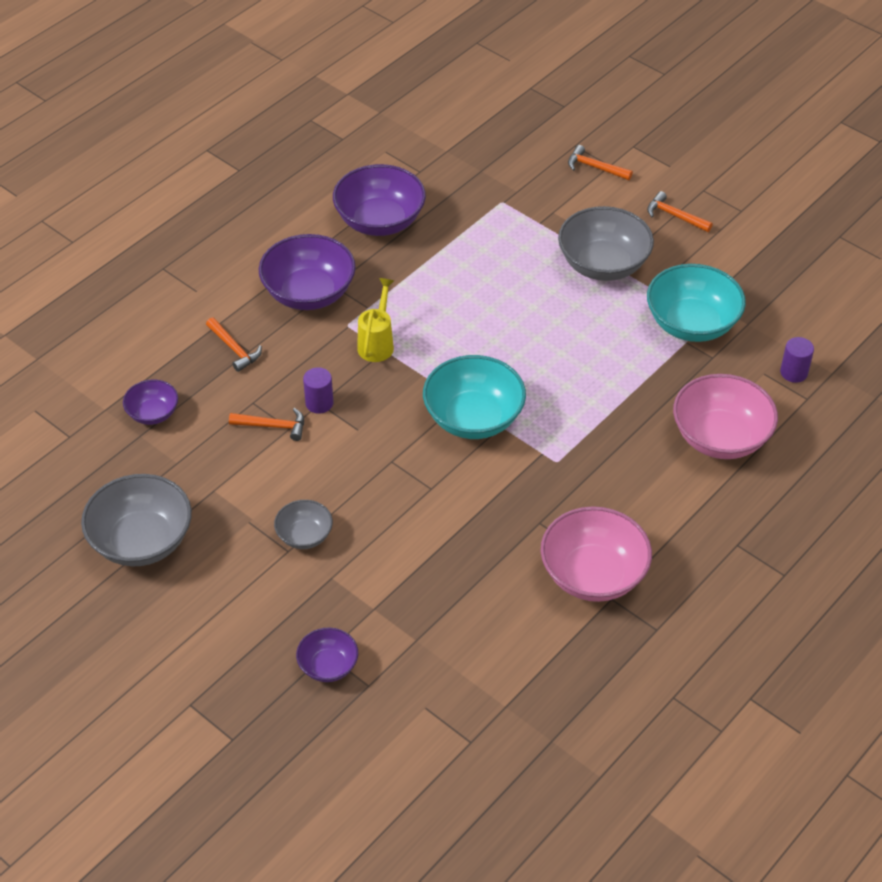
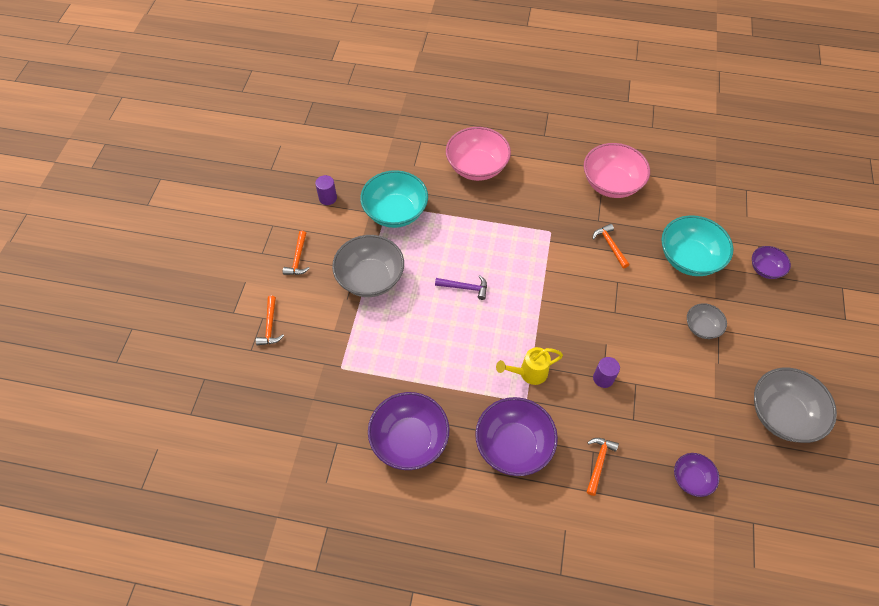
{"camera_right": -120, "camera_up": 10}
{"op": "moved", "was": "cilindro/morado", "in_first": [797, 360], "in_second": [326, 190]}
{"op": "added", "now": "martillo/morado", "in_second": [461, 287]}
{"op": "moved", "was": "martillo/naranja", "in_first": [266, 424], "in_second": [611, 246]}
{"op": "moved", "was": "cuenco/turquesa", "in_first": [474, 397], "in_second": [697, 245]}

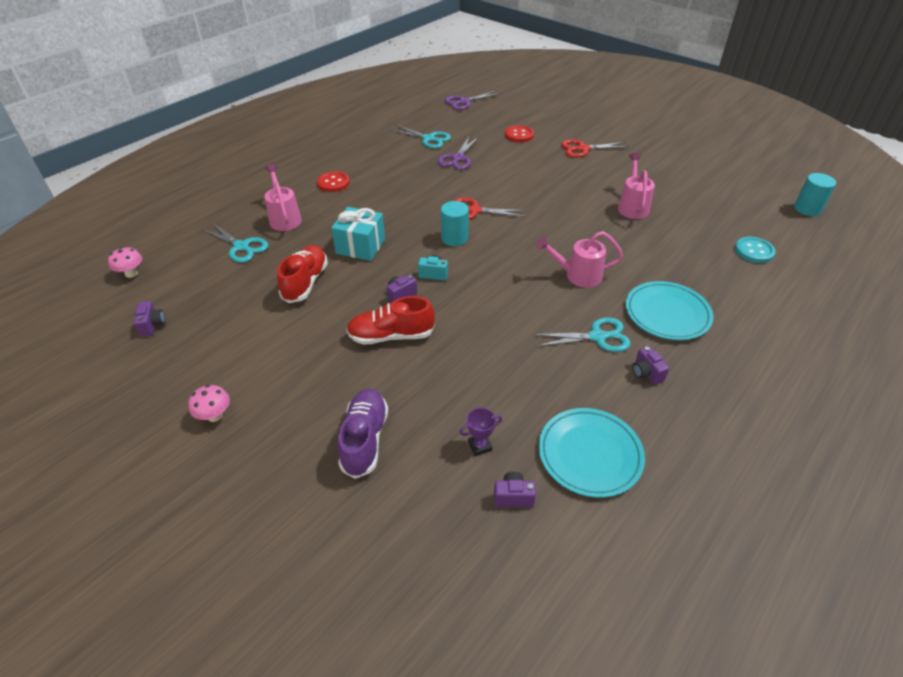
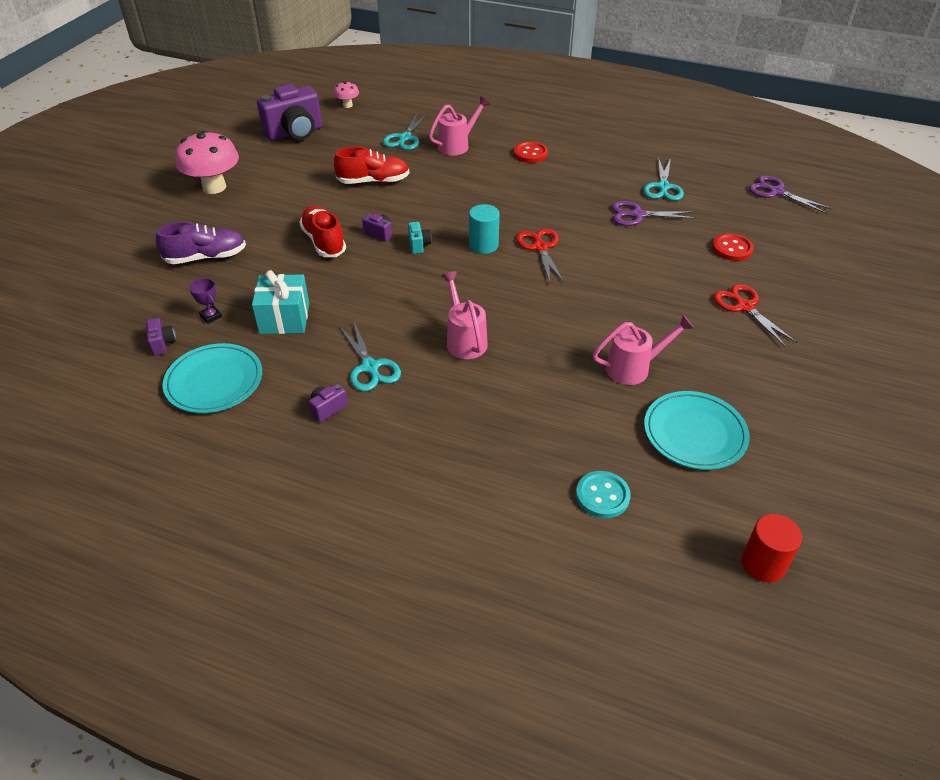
{"camera_right": 70, "camera_up": 0}
{"op": "resized", "was": "seta/rosa", "in_first": [209, 403], "in_second": [207, 162], "ratio": 2.07}
{"op": "moved", "was": "regalo/turquesa", "in_first": [358, 234], "in_second": [280, 302]}
{"op": "resized", "was": "cámara/morado", "in_first": [149, 318], "in_second": [289, 112], "ratio": 2.34}
{"op": "moved", "was": "plato/turquesa", "in_first": [669, 310], "in_second": [697, 430]}
{"op": "recoloured", "was": "cilindro/turquesa", "now": "cilindro/rojo", "in_first": [815, 194], "in_second": [772, 548]}

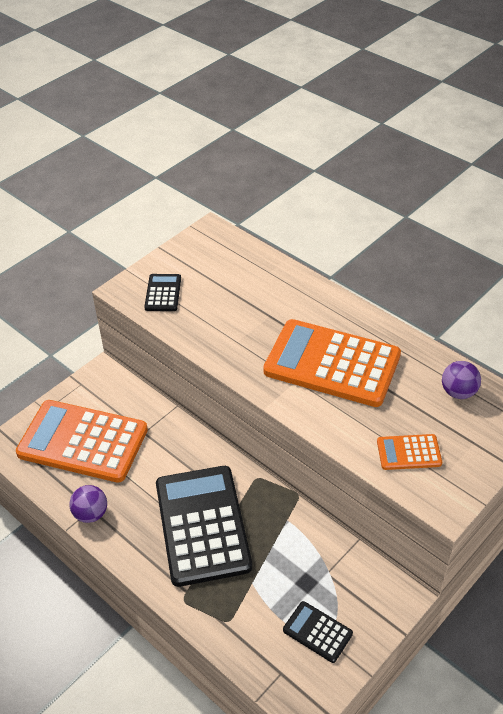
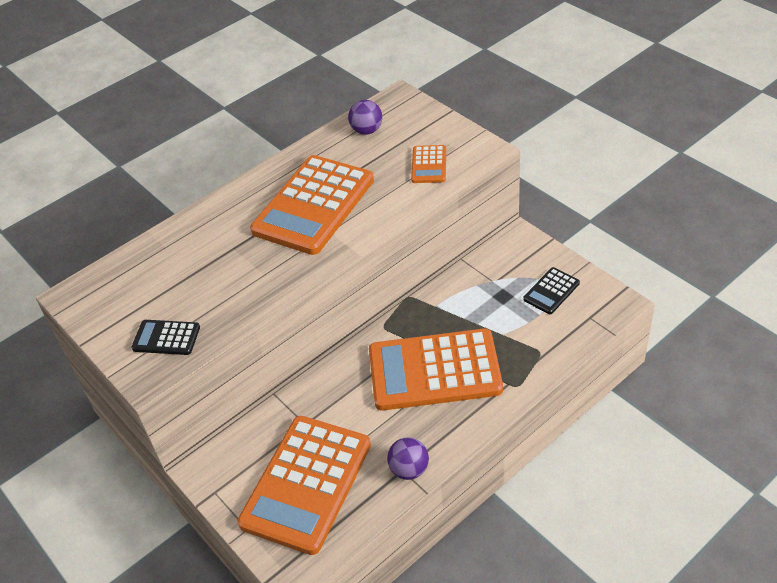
{"camera_right": -80, "camera_up": 0}
{"op": "recoloured", "was": "calculadora/negro", "now": "calculadora/naranja", "in_first": [204, 526], "in_second": [436, 369]}

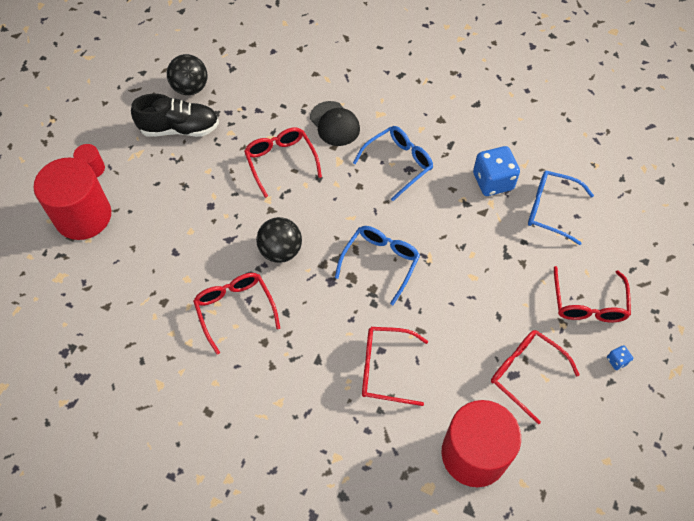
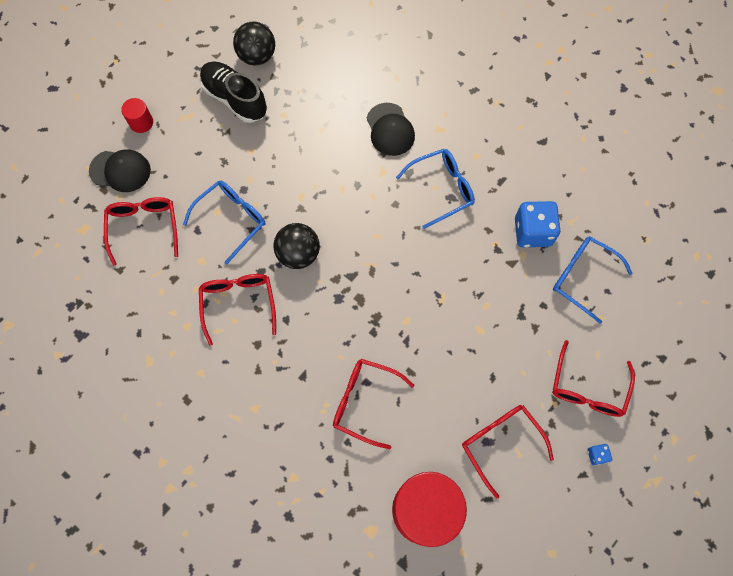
{"camera_right": 15, "camera_up": 10}
{"op": "replaced", "was": "cilindro/rojo", "now": "gorra/negro", "in_first": [72, 198], "in_second": [120, 170]}
{"op": "moved", "was": "gafas/rojo", "in_first": [283, 162], "in_second": [141, 231]}
{"op": "moved", "was": "gafas/azul", "in_first": [377, 265], "in_second": [224, 222]}
{"op": "turned", "was": "zapato/negro", "in_first": [175, 115], "in_second": [233, 92], "clockwise": -150}

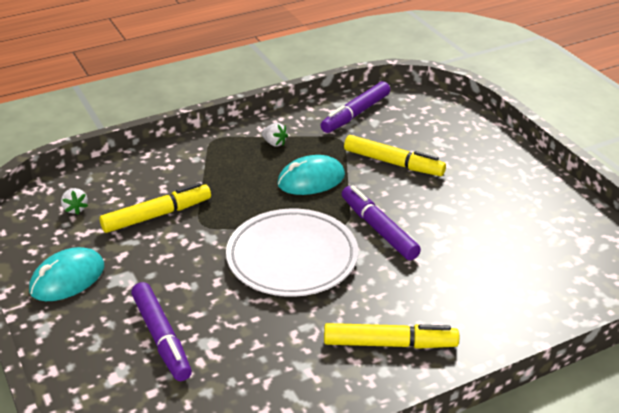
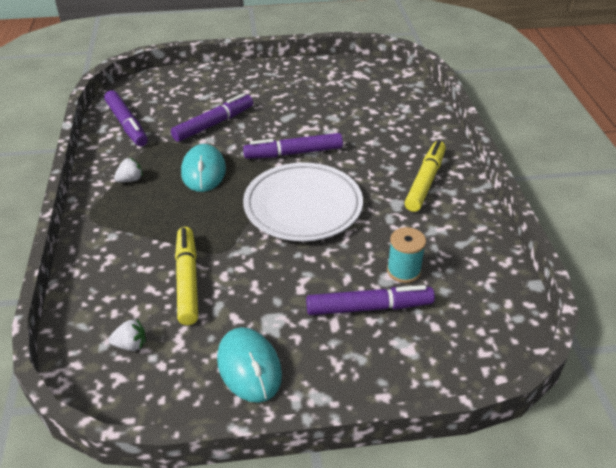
{"camera_right": -70, "camera_up": 5}
{"op": "recoloured", "was": "rotulador/amarillo", "now": "rotulador/morado", "in_first": [395, 155], "in_second": [212, 117]}
{"op": "added", "now": "carrete/turquesa", "in_second": [406, 255]}

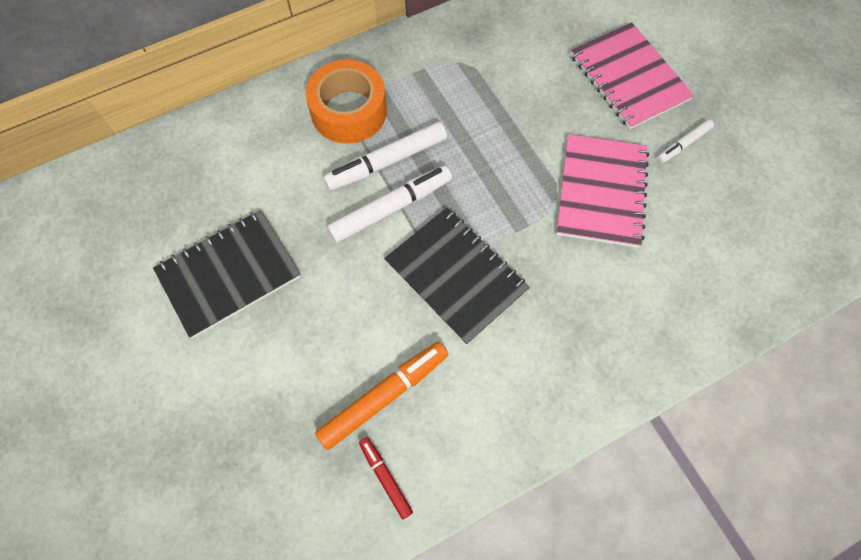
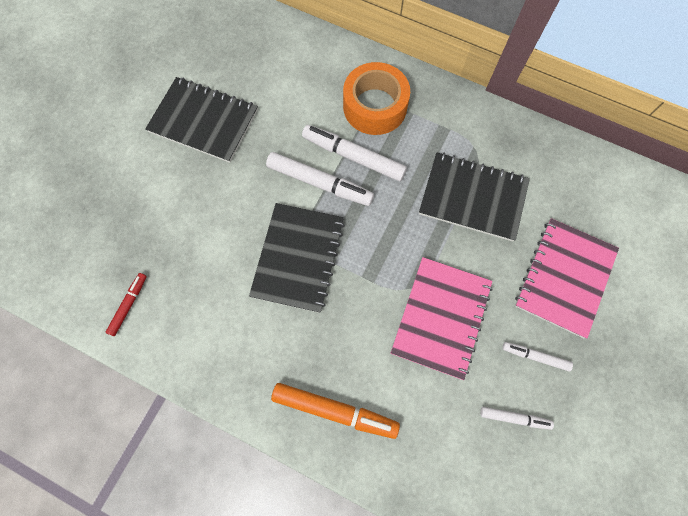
{"camera_right": 55, "camera_up": 5}
{"op": "moved", "was": "rotulador/naranja", "in_first": [381, 396], "in_second": [335, 411]}
{"op": "turned", "was": "cuaderno/rosa", "in_first": [602, 191], "in_second": [441, 318], "clockwise": -45}
{"op": "added", "now": "cuaderno/negro", "in_second": [474, 197]}
{"op": "added", "now": "rotulador/blanco", "in_second": [517, 418]}

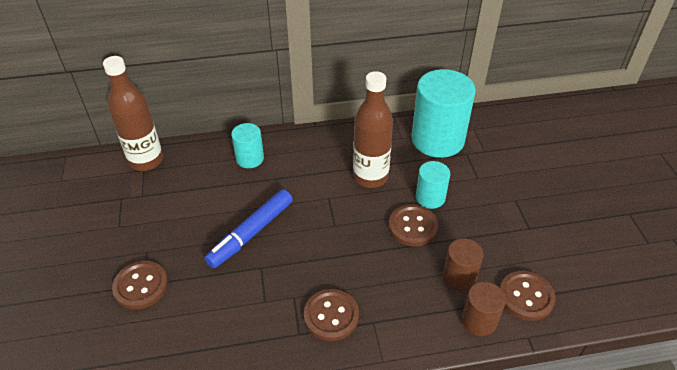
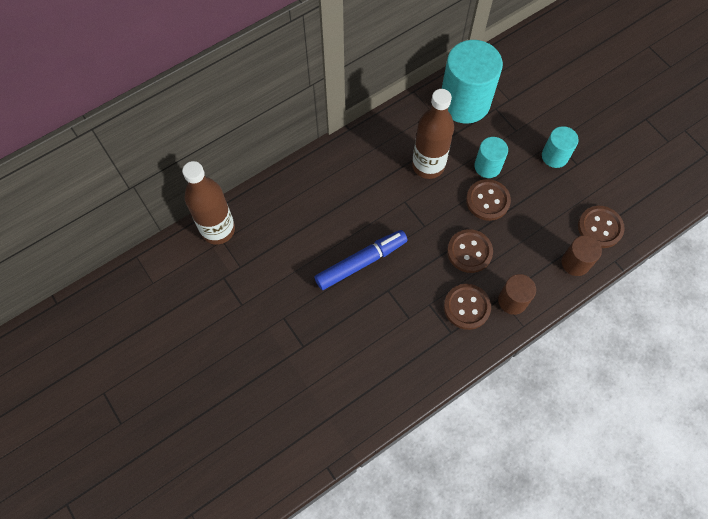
{"camera_right": -25, "camera_up": 20}
{"op": "turned", "was": "rotulador/azul", "in_first": [248, 229], "in_second": [361, 260], "clockwise": -135}
{"op": "moved", "was": "botón/marrón", "in_first": [140, 285], "in_second": [470, 251]}
{"op": "moved", "was": "cilindro/marrón", "in_first": [463, 264], "in_second": [517, 294]}
{"op": "moved", "was": "cilindro/turquesa", "in_first": [247, 145], "in_second": [560, 147]}

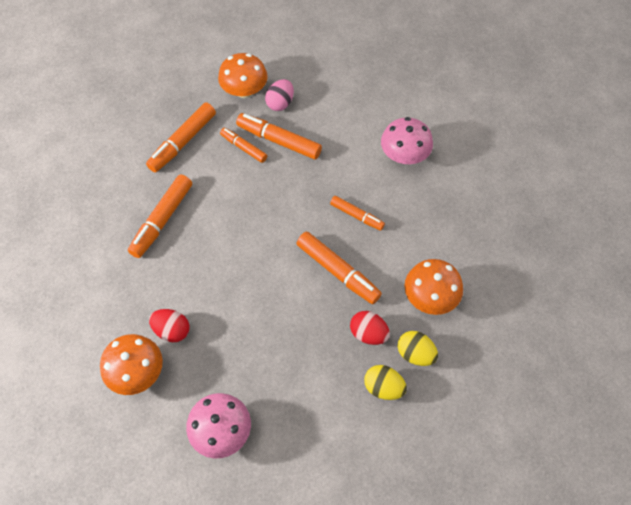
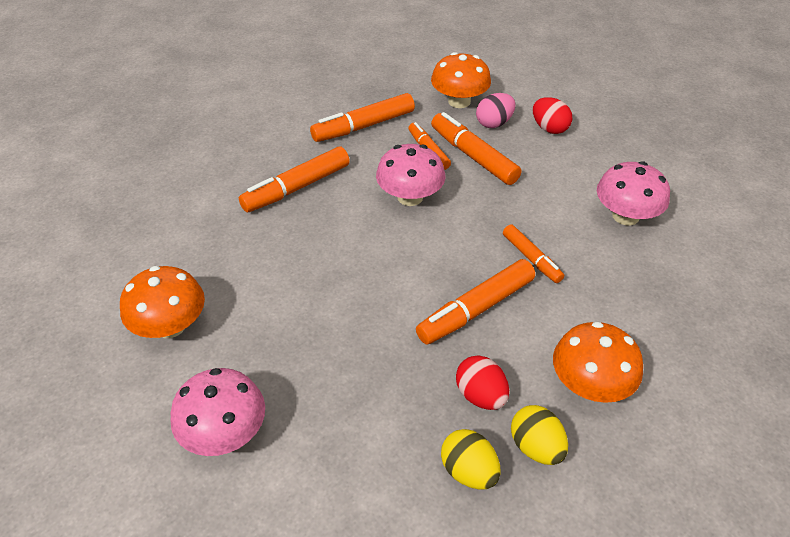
{"camera_right": 25, "camera_up": -15}
{"op": "added", "now": "seta/rosa", "in_second": [410, 175]}
{"op": "turned", "was": "rotulador/naranja", "in_first": [339, 268], "in_second": [475, 302], "clockwise": 75}
{"op": "moved", "was": "huevo/rojo", "in_first": [169, 325], "in_second": [552, 115]}

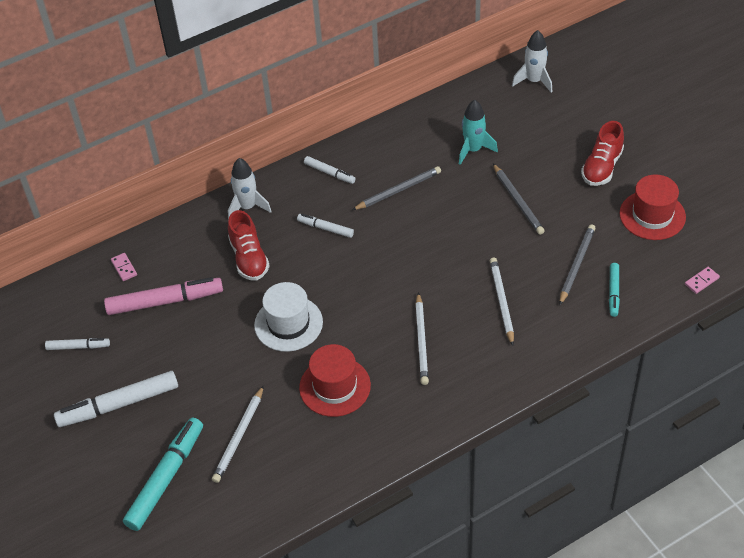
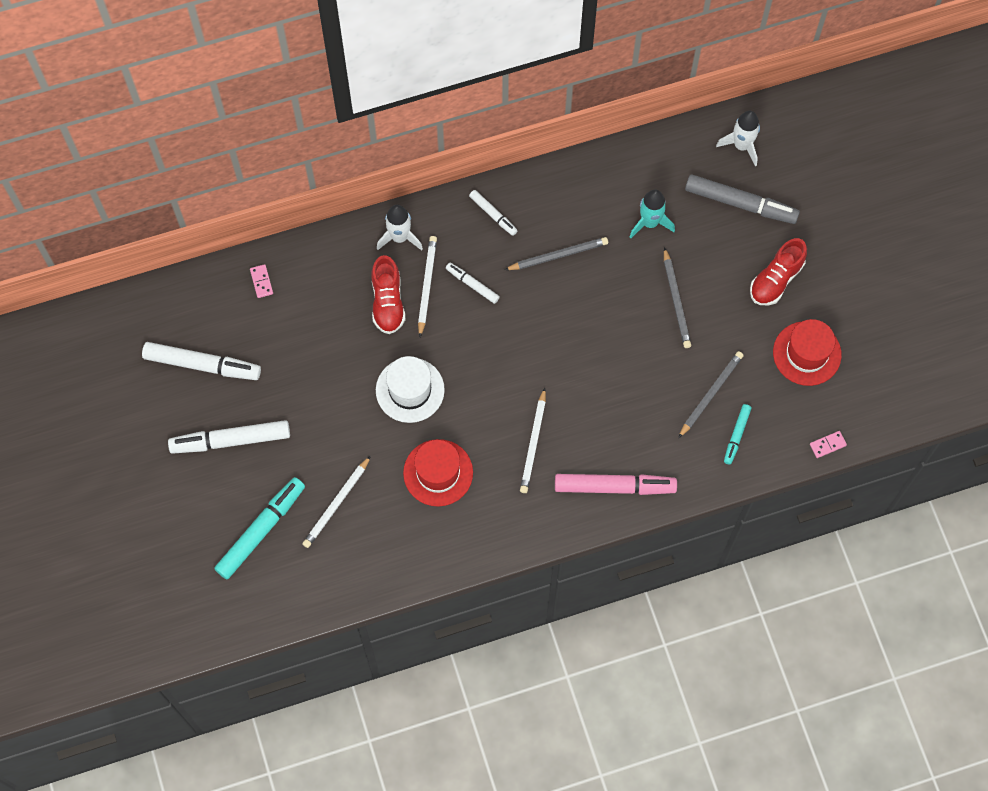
{"camera_right": 10, "camera_up": 20}
{"op": "resized", "was": "rotulador/blanco", "in_first": [77, 344], "in_second": [201, 361], "ratio": 1.88}
{"op": "moved", "was": "lápiz/blanco", "in_first": [502, 301], "in_second": [427, 286]}
{"op": "moved", "was": "rotulador/rosa", "in_first": [163, 296], "in_second": [616, 484]}
{"op": "added", "now": "rotulador/gris", "in_second": [742, 199]}

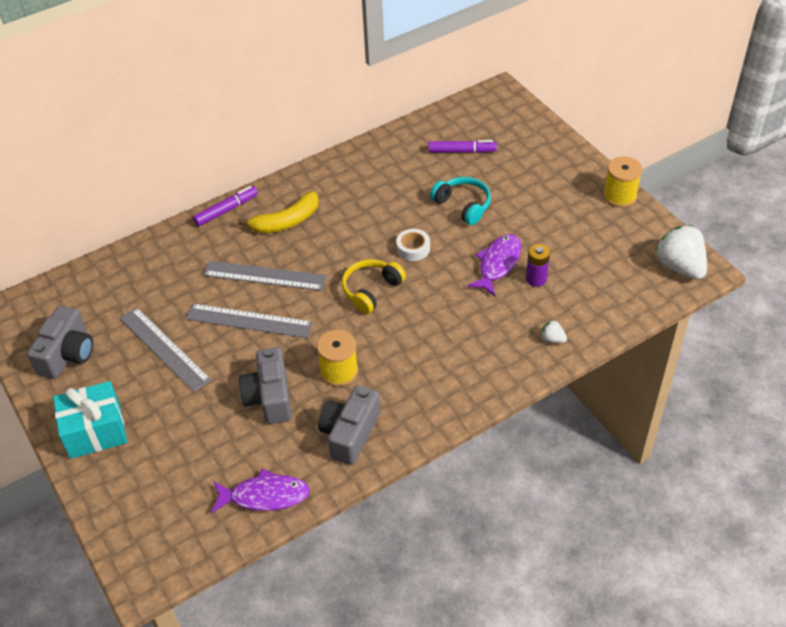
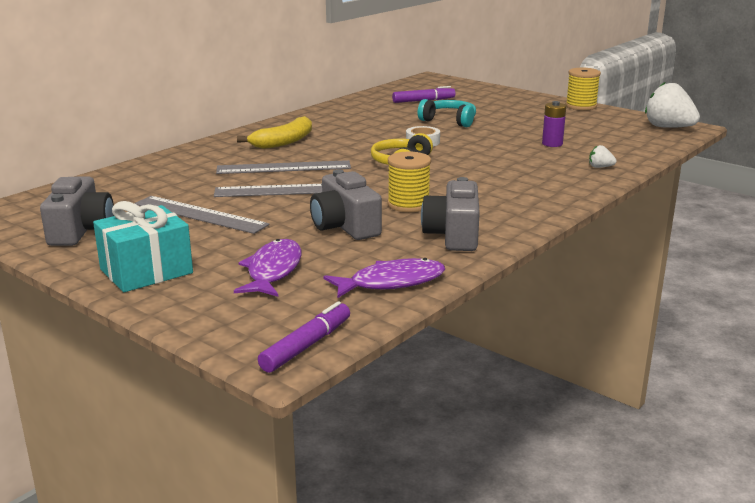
{"camera_right": -20, "camera_up": -25}
{"op": "moved", "was": "pez/morado", "in_first": [494, 265], "in_second": [268, 268]}
{"op": "moved", "was": "rotulador/morado", "in_first": [225, 206], "in_second": [304, 337]}

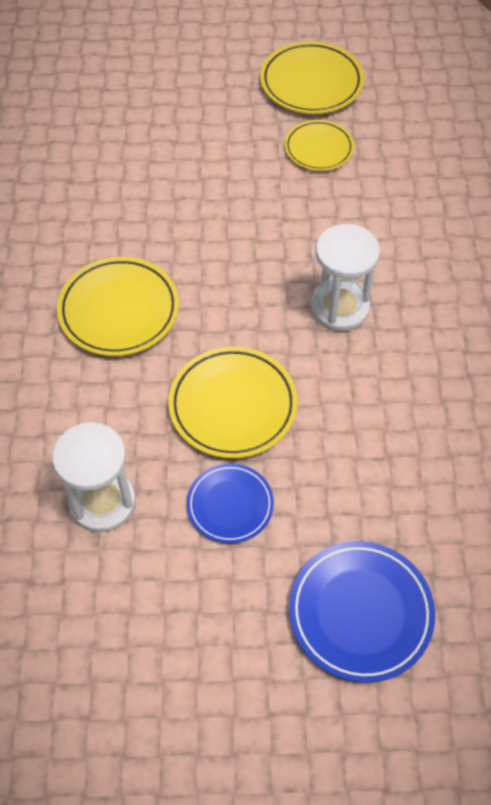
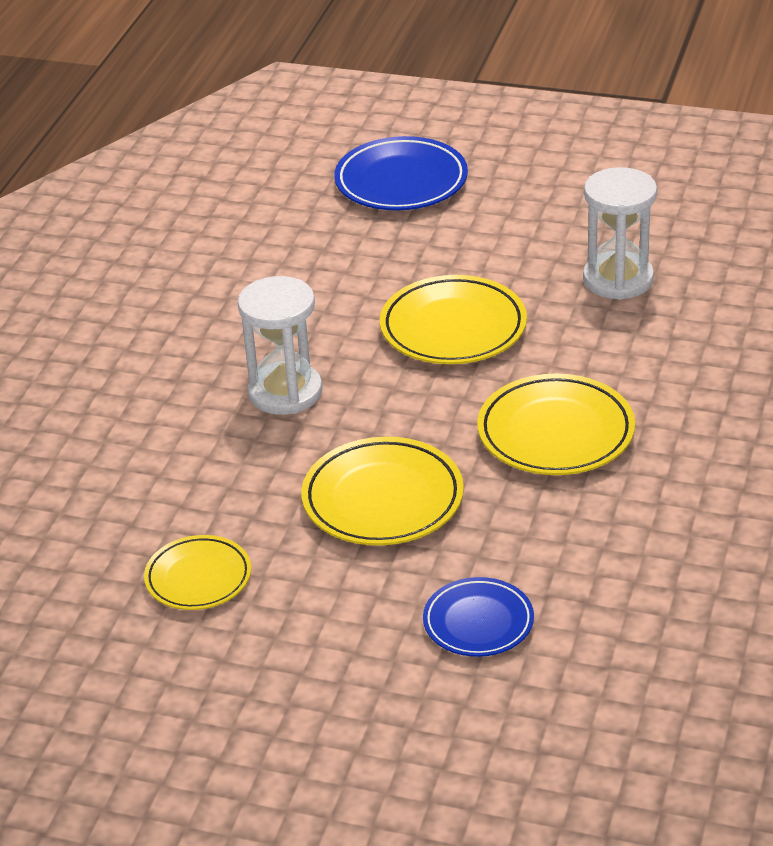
{"camera_right": -160, "camera_up": -20}
{"op": "moved", "was": "plato/amarillo", "in_first": [312, 77], "in_second": [382, 491]}
{"op": "moved", "was": "plato/azul", "in_first": [230, 503], "in_second": [478, 617]}

